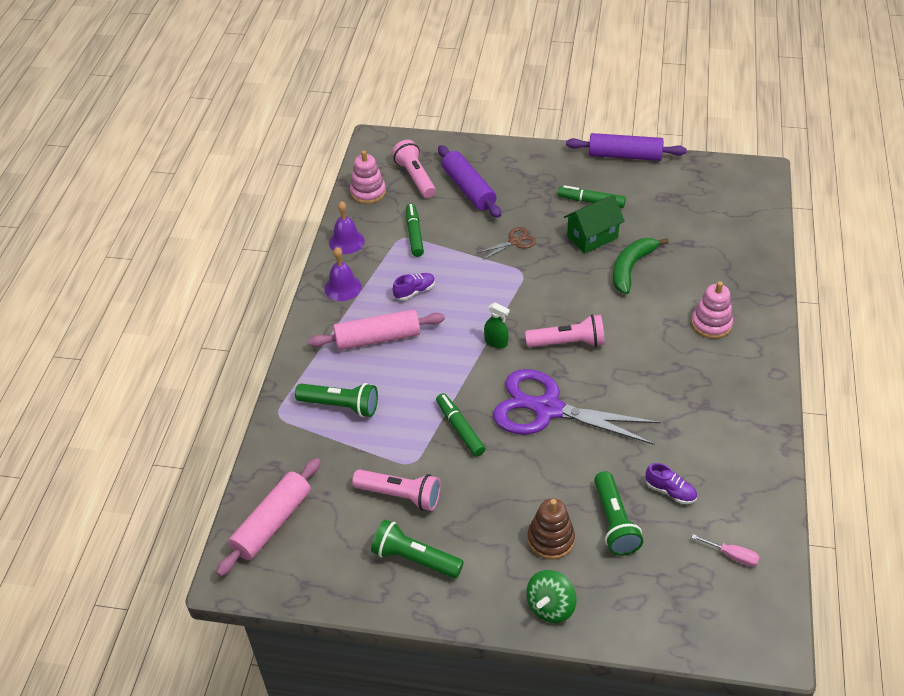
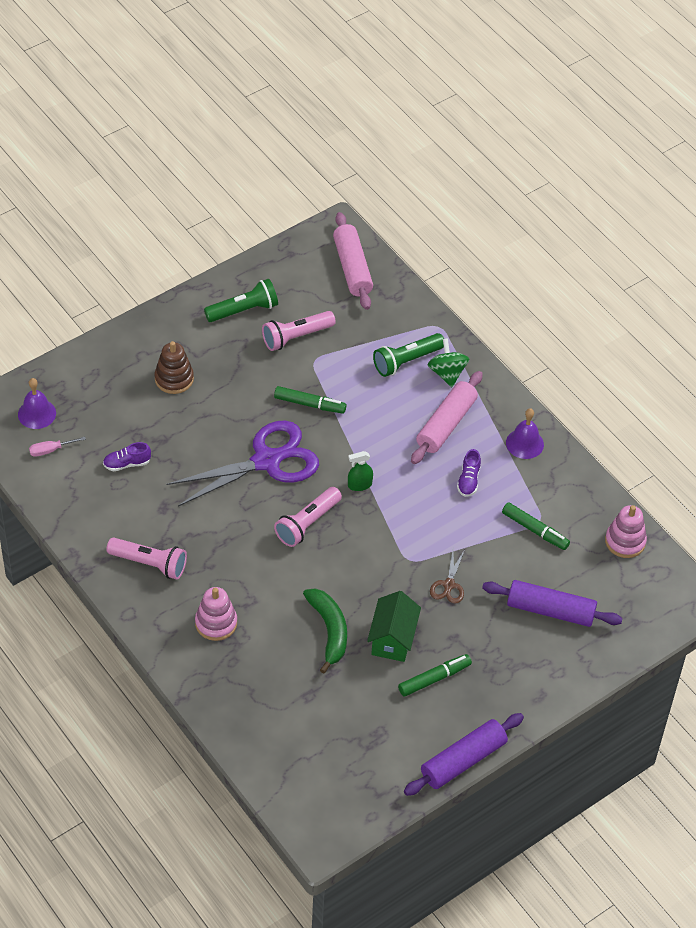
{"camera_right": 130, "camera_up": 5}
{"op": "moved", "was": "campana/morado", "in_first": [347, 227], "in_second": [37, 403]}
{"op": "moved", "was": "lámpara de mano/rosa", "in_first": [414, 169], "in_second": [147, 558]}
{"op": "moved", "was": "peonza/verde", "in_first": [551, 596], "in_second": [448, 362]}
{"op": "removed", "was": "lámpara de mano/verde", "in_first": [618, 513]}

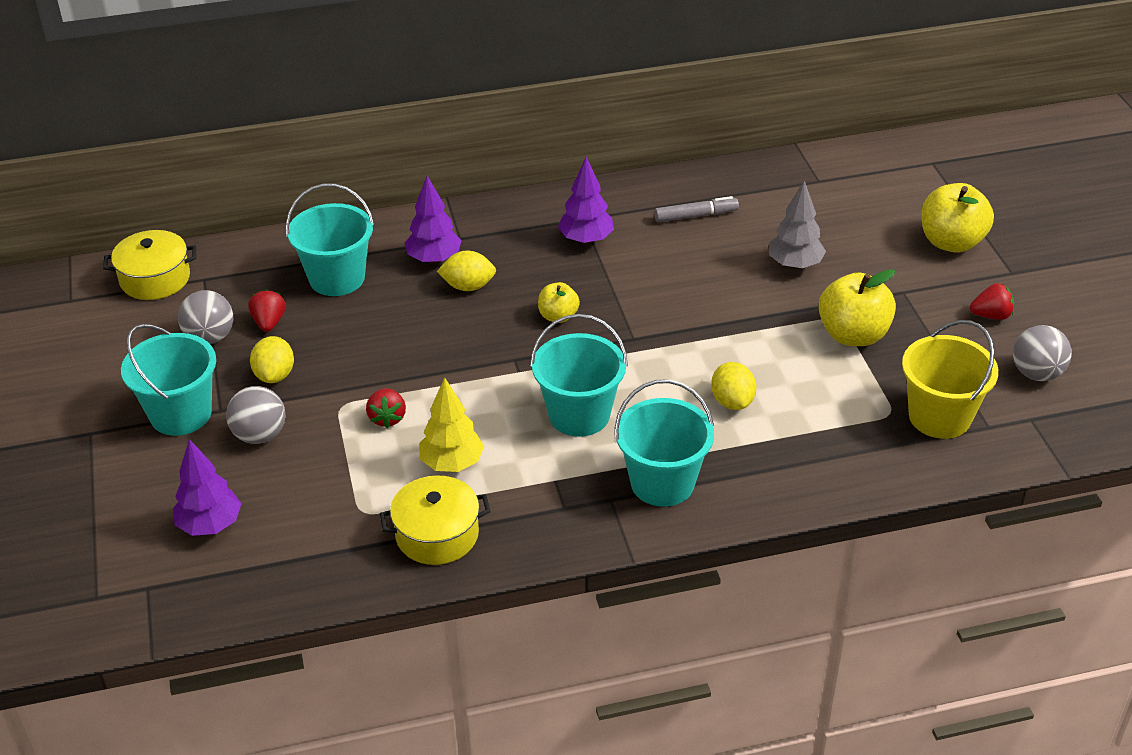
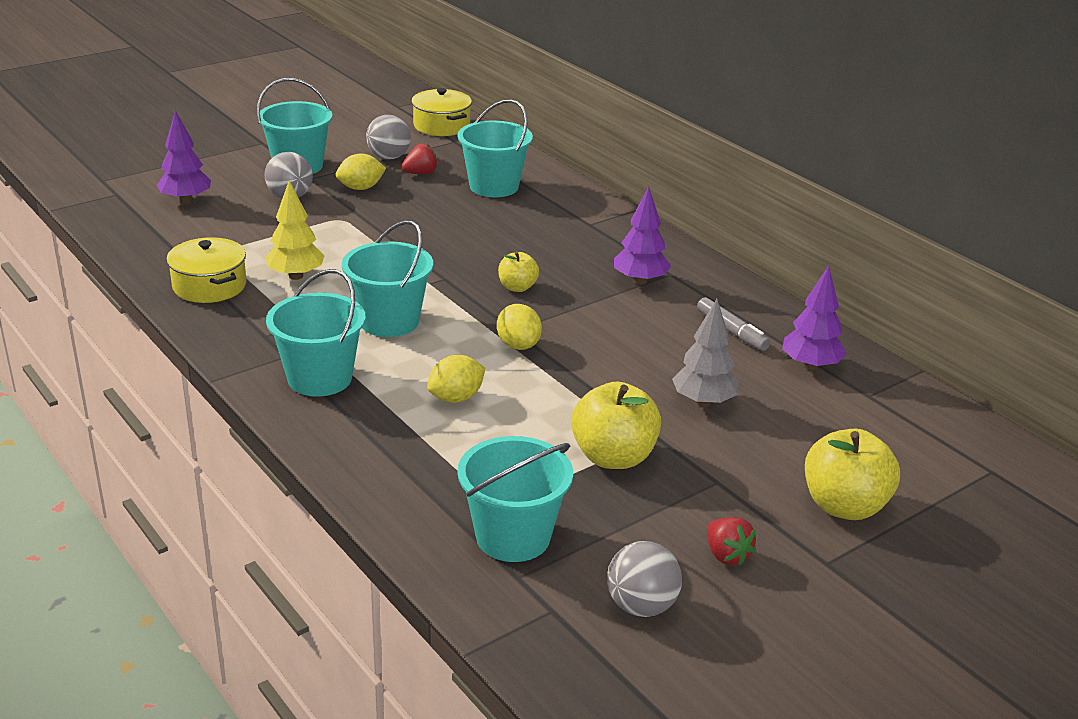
{"camera_right": 65, "camera_up": -10}
{"op": "recoloured", "was": "balde/amarillo", "now": "balde/turquesa", "in_first": [950, 379], "in_second": [515, 499]}
{"op": "moved", "was": "limón/amarillo", "in_first": [466, 271], "in_second": [519, 327]}
{"op": "moved", "was": "árbol/morado", "in_first": [433, 220], "in_second": [814, 318]}
{"op": "removed", "was": "fresa/rojo", "in_first": [386, 408]}

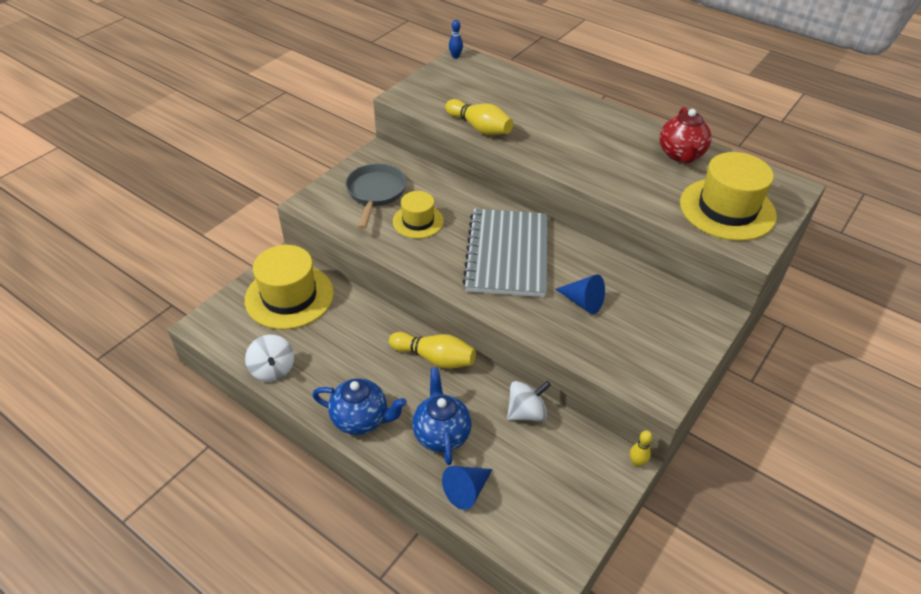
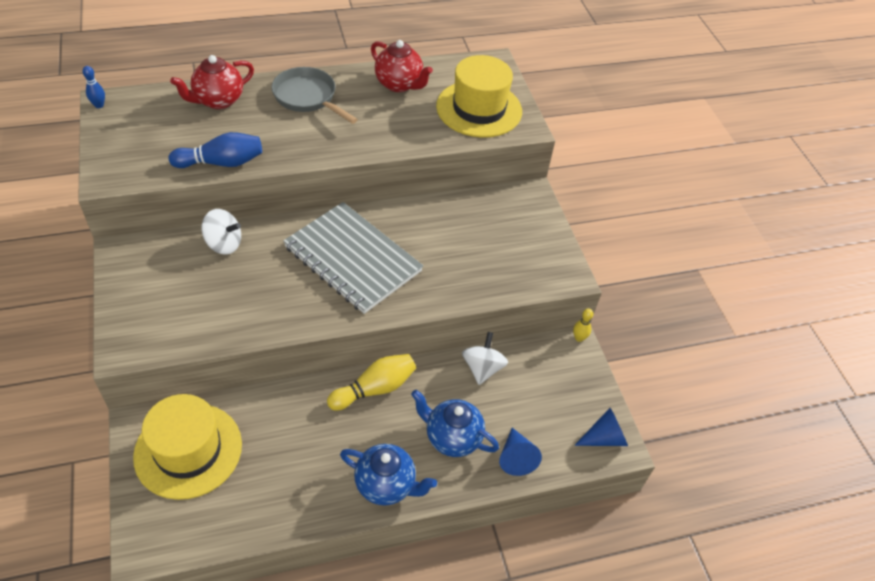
{"camera_right": -55, "camera_up": 5}
{"op": "recoloured", "was": "bolo/amarillo", "now": "bolo/azul", "in_first": [479, 117], "in_second": [215, 150]}
{"op": "added", "now": "tetera/rojo", "in_second": [212, 82]}
{"op": "moved", "was": "peonza/blanco", "in_first": [269, 358], "in_second": [221, 232]}
{"op": "moved", "was": "sartén/gris", "in_first": [375, 196], "in_second": [315, 95]}
{"op": "turned", "was": "tetera/azul", "in_first": [359, 406], "in_second": [388, 474], "clockwise": 60}
{"op": "moved", "was": "cono/azul", "in_first": [580, 294], "in_second": [601, 427]}
{"op": "removed", "was": "sombrero/amarillo", "in_first": [418, 215]}

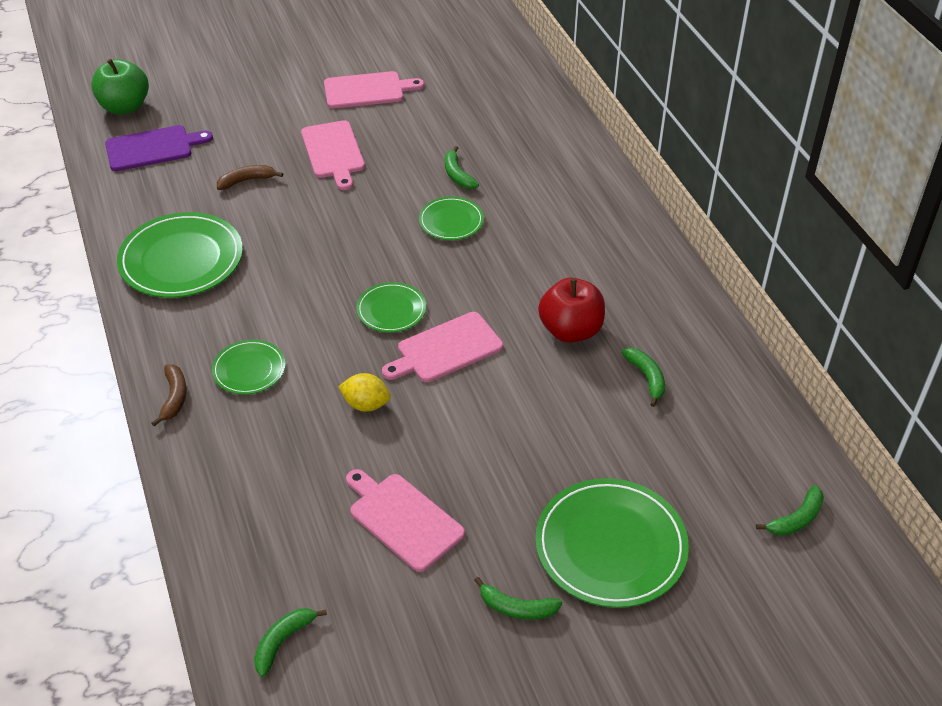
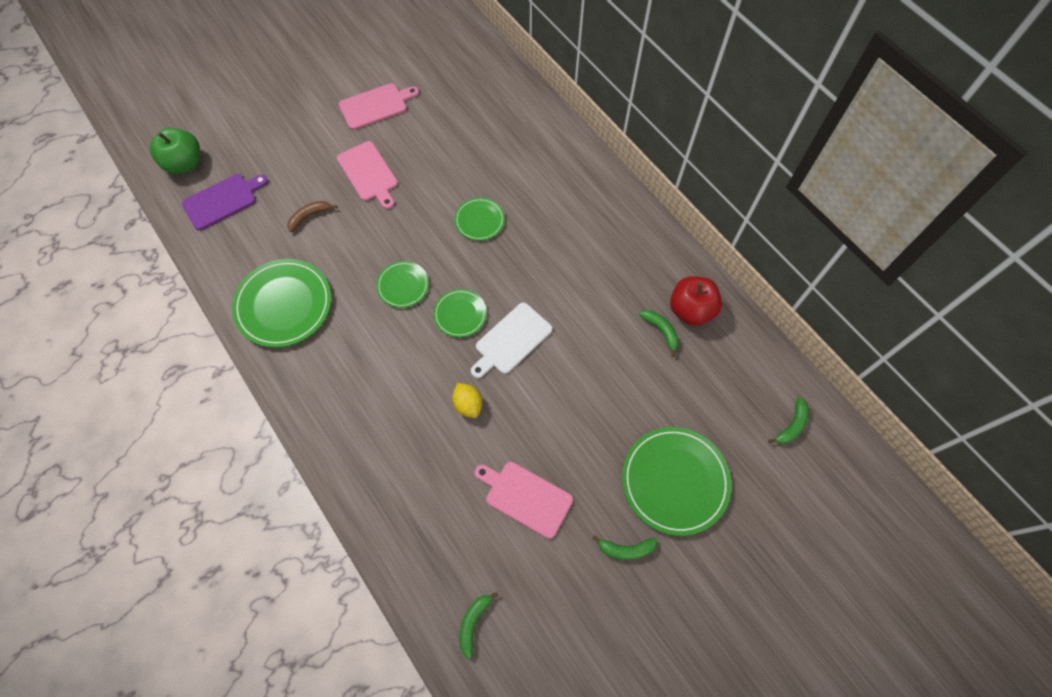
{"camera_right": -15, "camera_up": 20}
{"op": "moved", "was": "plato/verde", "in_first": [249, 367], "in_second": [402, 284]}
{"op": "turned", "was": "limón/amarillo", "in_first": [364, 392], "in_second": [467, 400], "clockwise": 60}
{"op": "recoloured", "was": "tabla de cortar/rosa", "now": "tabla de cortar/blanco", "in_first": [442, 347], "in_second": [511, 340]}
{"op": "moved", "was": "manzana/rojo", "in_first": [571, 310], "in_second": [696, 301]}
{"op": "removed", "was": "plátano/marrón", "in_first": [169, 395]}
{"op": "removed", "was": "plátano/verde", "in_first": [462, 167]}

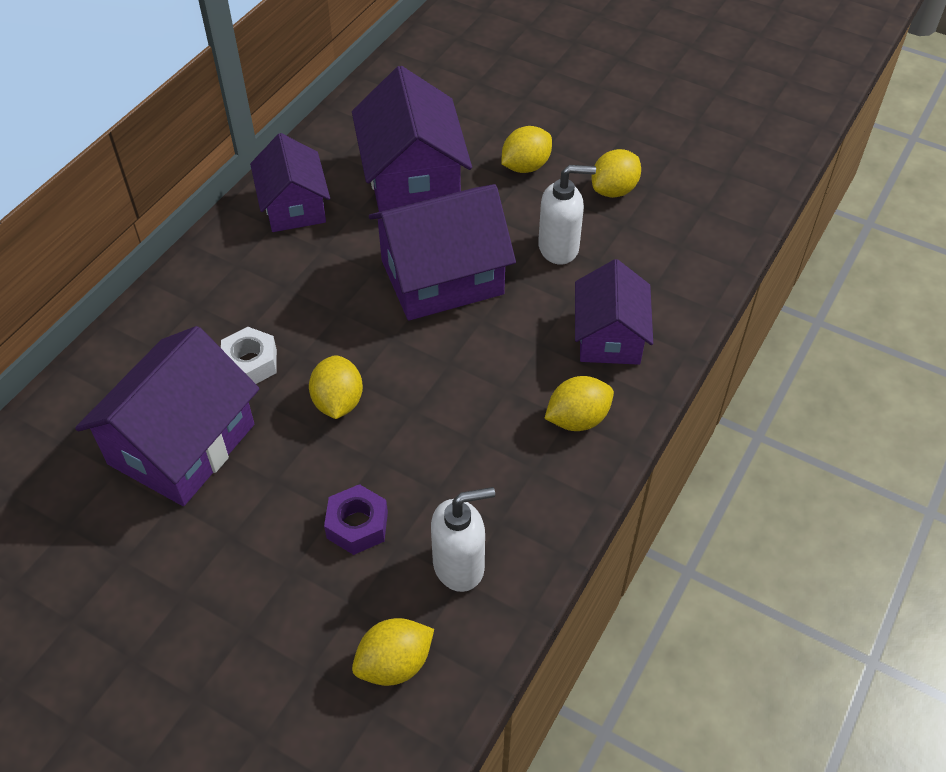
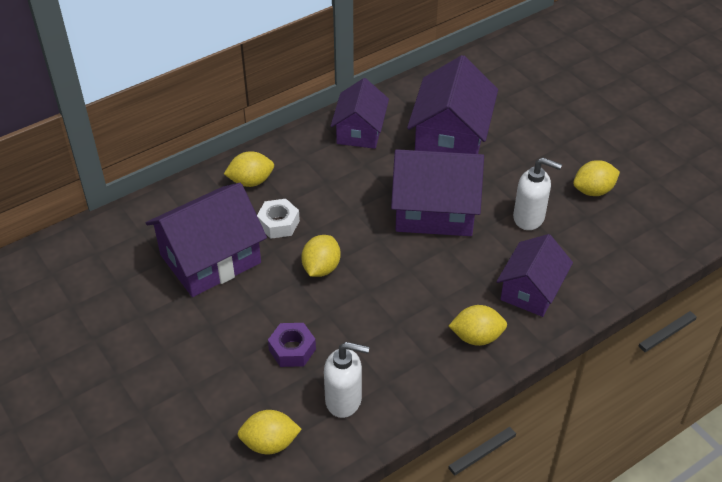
{"camera_right": 25, "camera_up": -5}
{"op": "moved", "was": "limón/amarillo", "in_first": [526, 149], "in_second": [249, 169]}

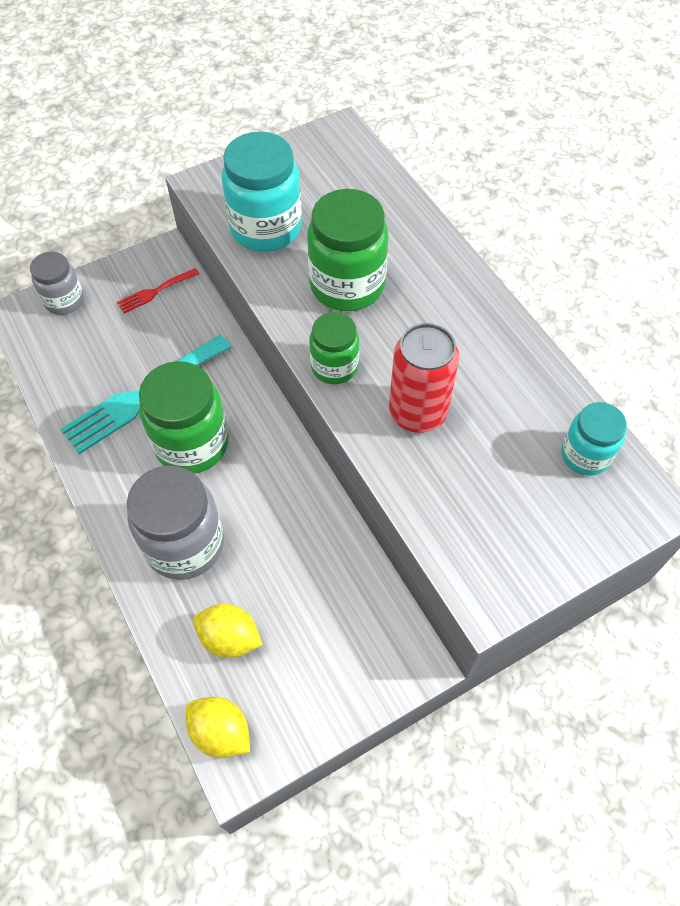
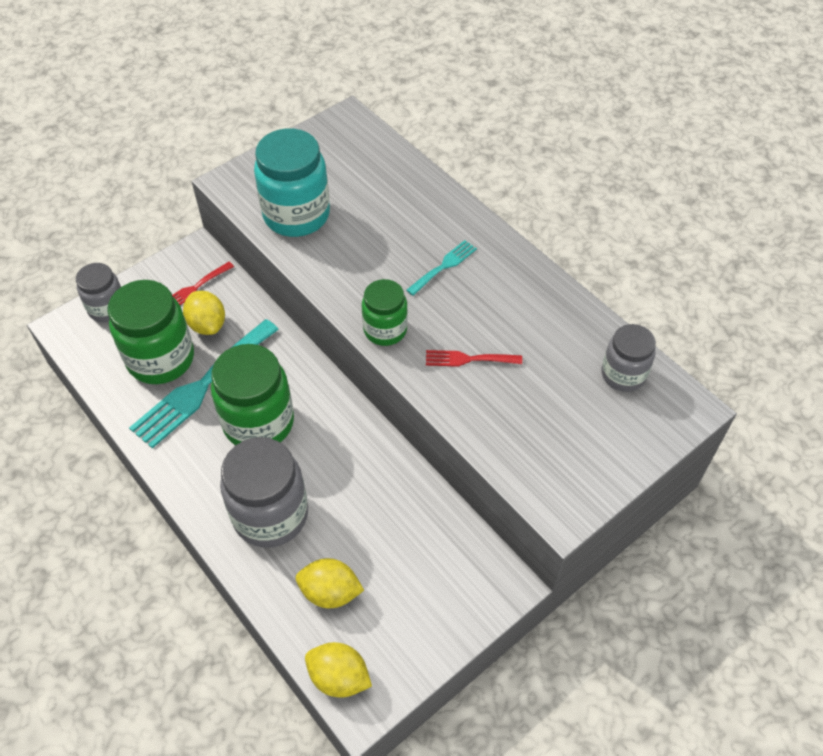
{"camera_right": -10, "camera_up": -5}
{"op": "moved", "was": "tarro/verde", "in_first": [347, 250], "in_second": [150, 332]}
{"op": "added", "now": "limón/amarillo", "in_second": [204, 313]}
{"op": "added", "now": "tenedor/turquesa", "in_second": [441, 268]}
{"op": "replaced", "was": "lata/rojo", "now": "tenedor/rojo", "in_first": [424, 378], "in_second": [474, 358]}
{"op": "recoloured", "was": "tarro/turquesa", "now": "tarro/gris", "in_first": [594, 439], "in_second": [628, 358]}

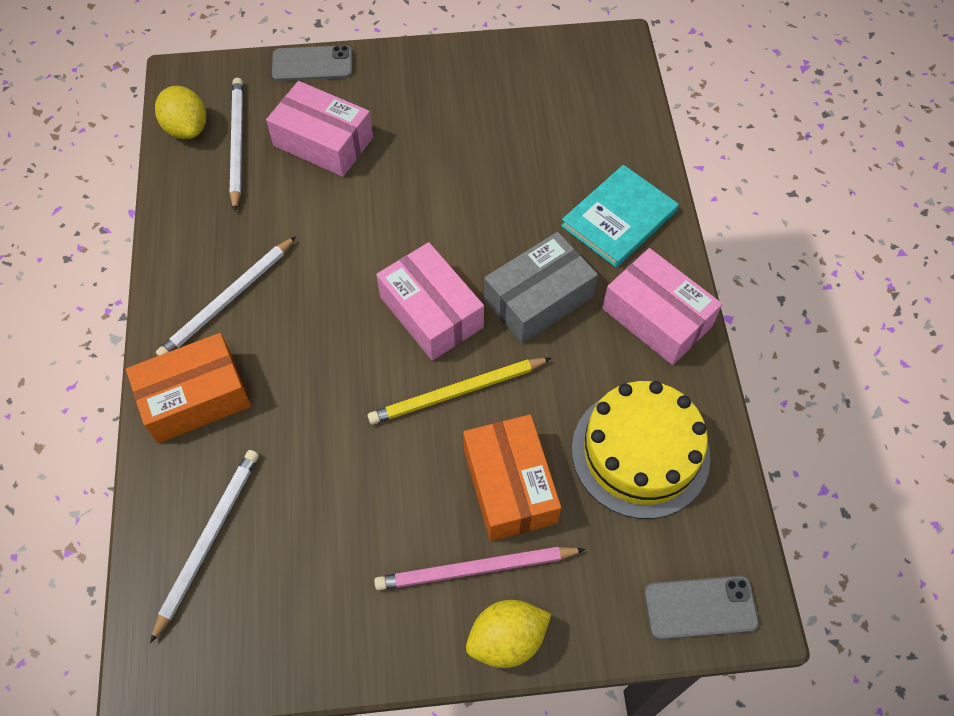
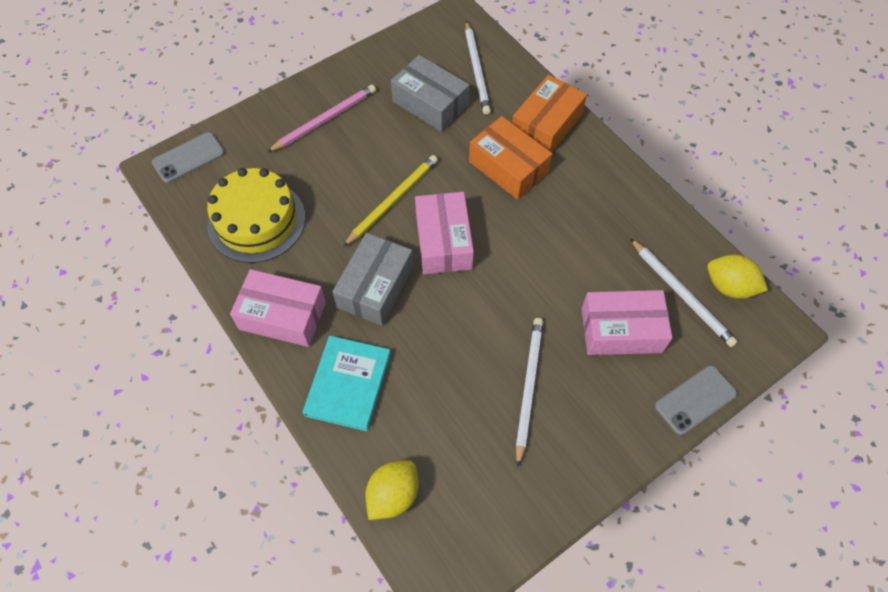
{"camera_right": 150, "camera_up": 0}
{"op": "moved", "was": "limón/amarillo", "in_first": [508, 634], "in_second": [392, 490]}
{"op": "added", "now": "caja/gris", "in_second": [430, 93]}
{"op": "turned", "was": "caja/rosa", "in_first": [430, 301], "in_second": [444, 233], "clockwise": 60}
{"op": "moved", "was": "caja/naranja", "in_first": [512, 477], "in_second": [510, 158]}
{"op": "moved", "was": "lápiz/blanco", "in_first": [226, 296], "in_second": [529, 392]}

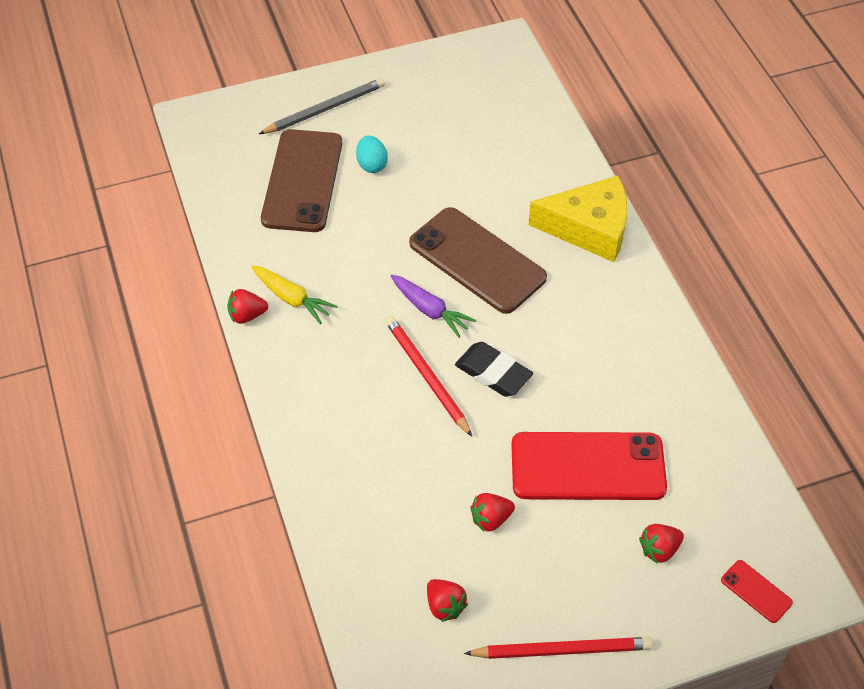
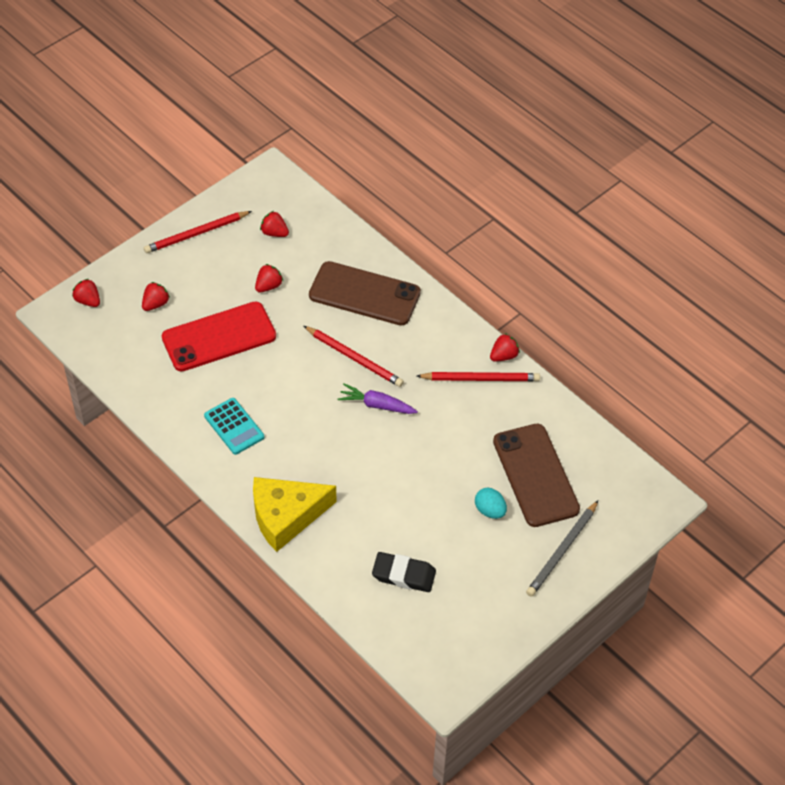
{"camera_right": 155, "camera_up": 0}
{"op": "replaced", "was": "móvil/rojo", "now": "fresa/rojo", "in_first": [757, 591], "in_second": [86, 293]}
{"op": "added", "now": "calculadora/turquesa", "in_second": [234, 426]}
{"op": "moved", "was": "móvil/marrón", "in_first": [478, 260], "in_second": [365, 293]}
{"op": "moved", "was": "goma de borrar/negro", "in_first": [494, 369], "in_second": [404, 572]}
{"op": "replaced", "was": "zanahoria/amarillo", "now": "lápiz/rojo", "in_first": [294, 294], "in_second": [478, 376]}

